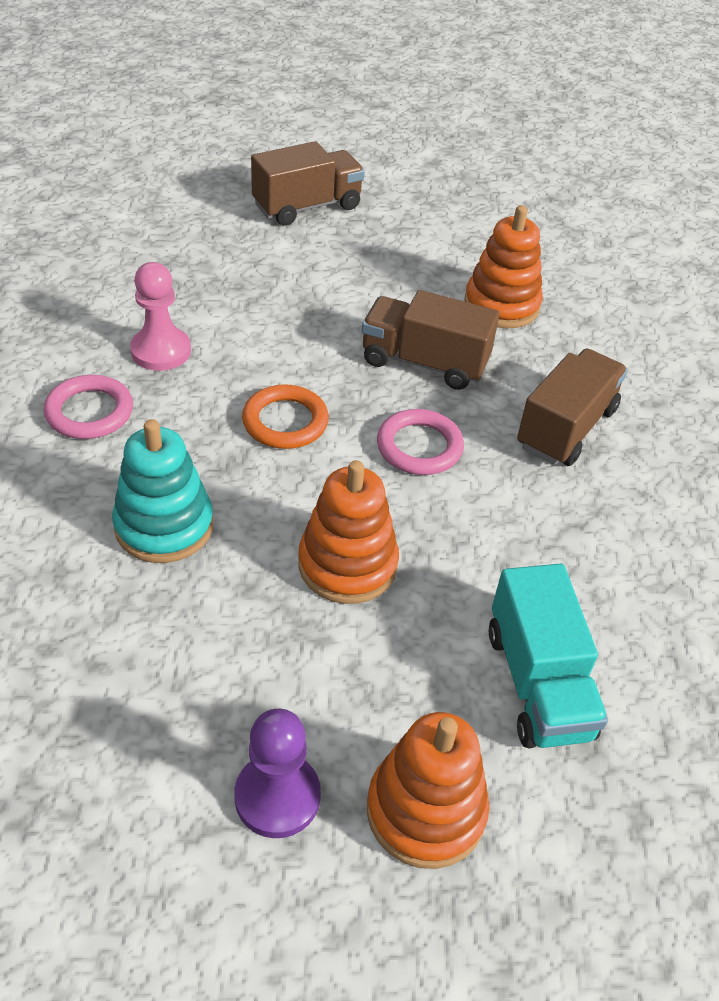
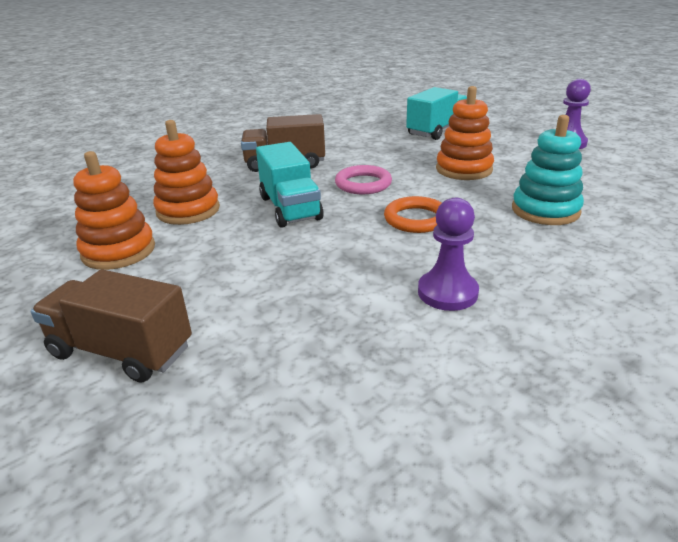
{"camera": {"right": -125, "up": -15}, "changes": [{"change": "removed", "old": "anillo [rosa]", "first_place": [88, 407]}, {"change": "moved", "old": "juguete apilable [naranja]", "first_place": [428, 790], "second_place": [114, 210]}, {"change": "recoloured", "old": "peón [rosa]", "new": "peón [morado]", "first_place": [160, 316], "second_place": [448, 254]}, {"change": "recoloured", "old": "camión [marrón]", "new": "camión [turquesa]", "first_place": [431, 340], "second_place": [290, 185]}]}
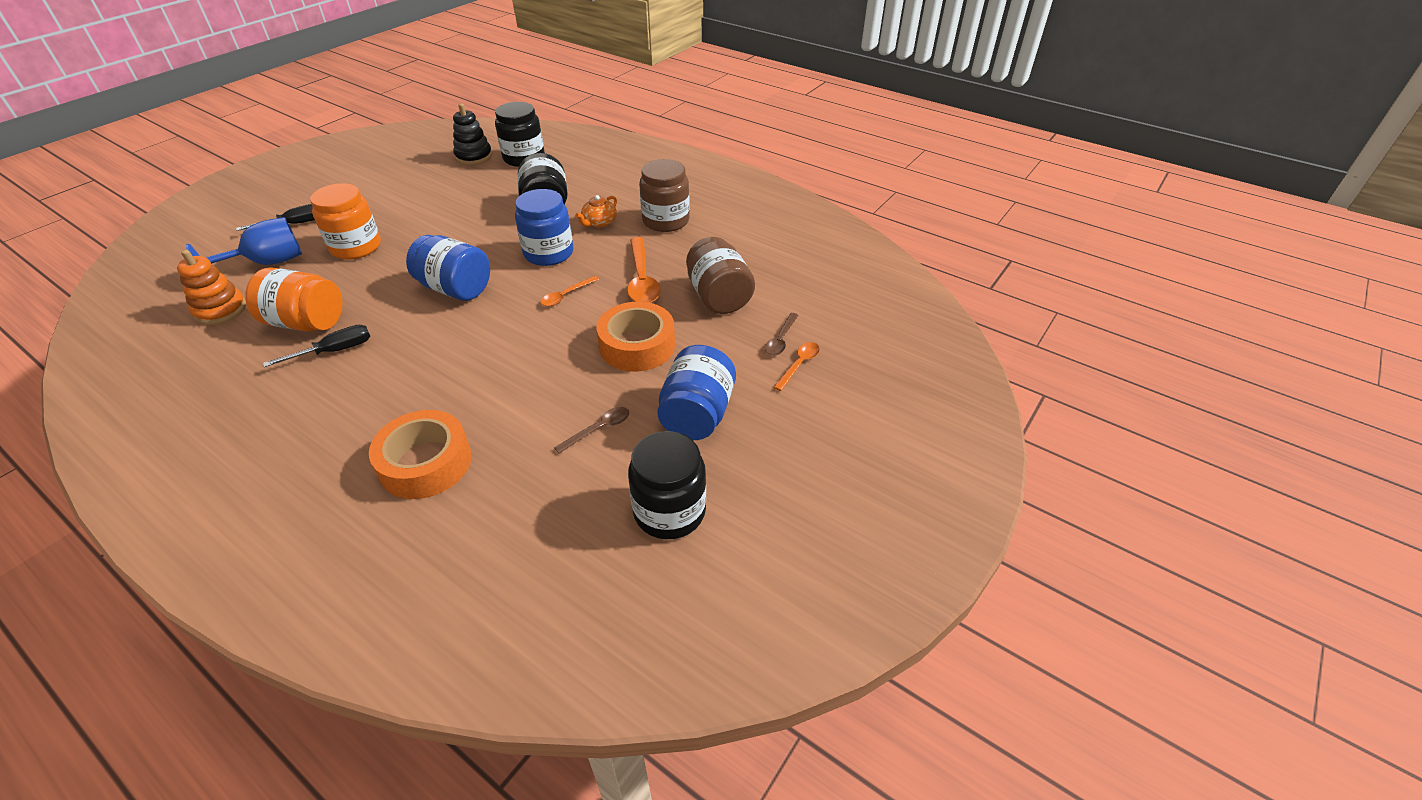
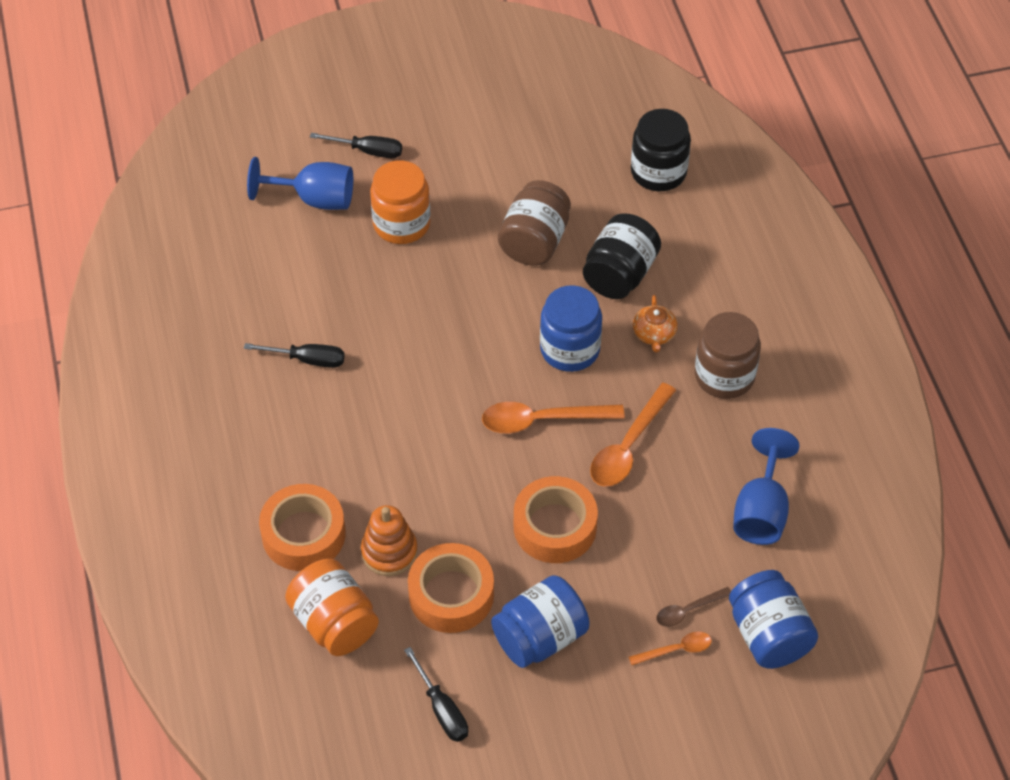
{"camera": {"right": 40, "up": 10}, "changes": [{"change": "removed", "old": "juguete apilable [negro]", "first_place": [472, 134]}, {"change": "added", "new": "copa [azul]", "second_place": [766, 486]}, {"change": "moved", "old": "juguete apilable [naranja]", "first_place": [211, 287], "second_place": [389, 540]}, {"change": "moved", "old": "tarro [naranja]", "first_place": [293, 299], "second_place": [332, 607]}, {"change": "moved", "old": "tarro [azul]", "first_place": [448, 268], "second_place": [773, 619]}, {"change": "moved", "old": "tarro [marrón]", "first_place": [720, 275], "second_place": [534, 223]}, {"change": "replaced", "old": "cuchara [marrón]", "new": "cinta adhesiva [naranja]", "first_place": [591, 430], "second_place": [451, 588]}, {"change": "replaced", "old": "tarro [negro]", "new": "destornillador [negro]", "first_place": [667, 485], "second_place": [436, 694]}, {"change": "turned", "old": "tetera [naranja]", "first_place": [596, 211], "second_place": [655, 323], "degrees": -75}, {"change": "resized", "old": "cuchara [naranja]", "first_place": [570, 291], "second_place": [553, 417], "factor": 1.81}]}
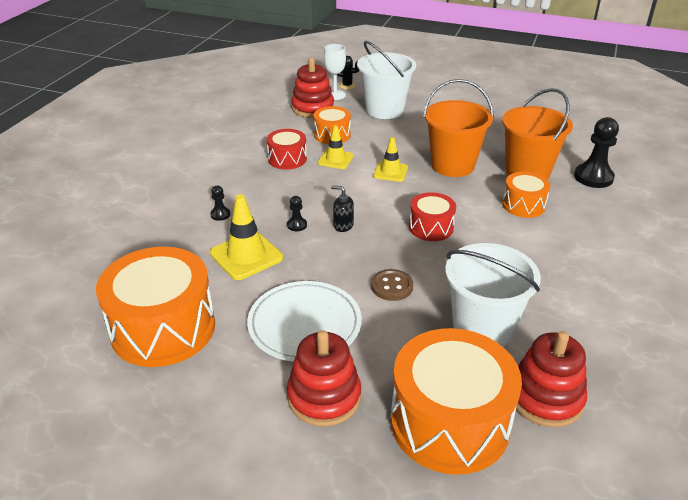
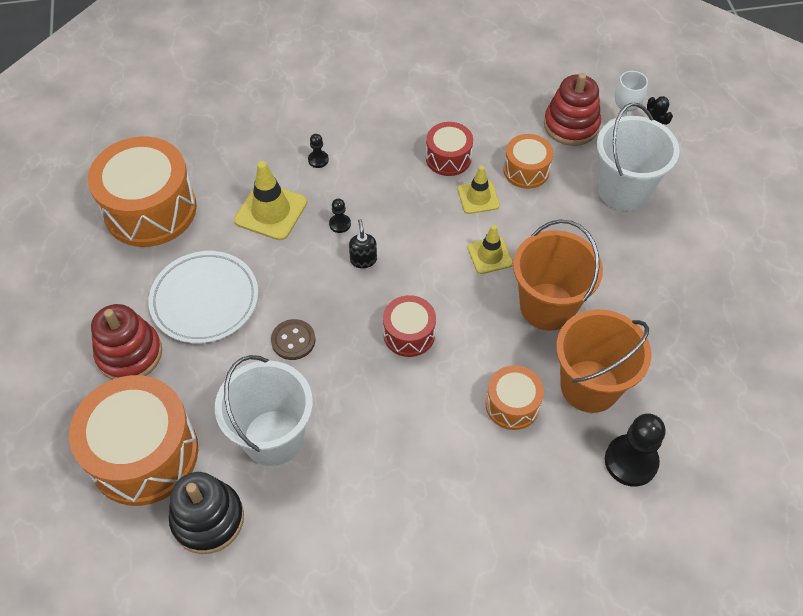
{"camera": {"right": 60, "up": 20}, "changes": [{"change": "recoloured", "old": "juguete apilable [rojo]", "new": "juguete apilable [negro]", "first_place": [551, 379], "second_place": [206, 513]}]}
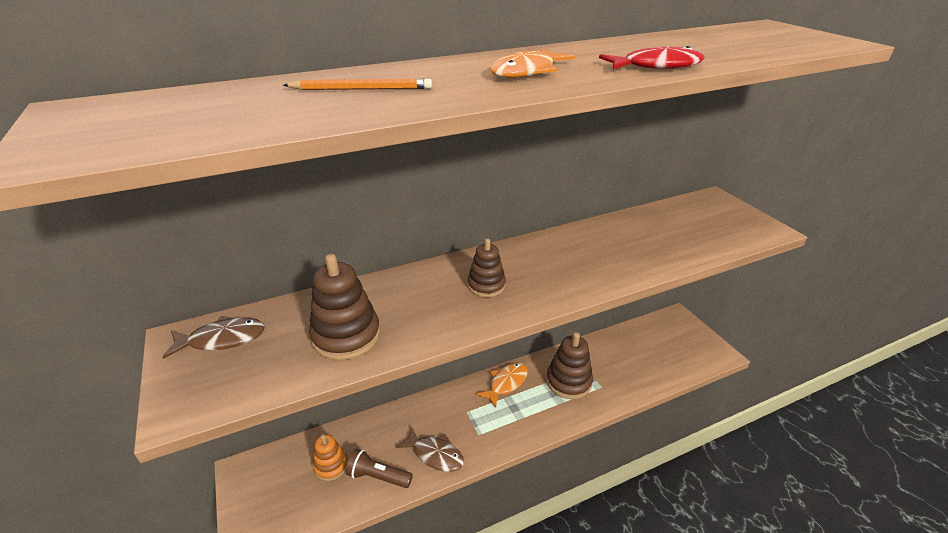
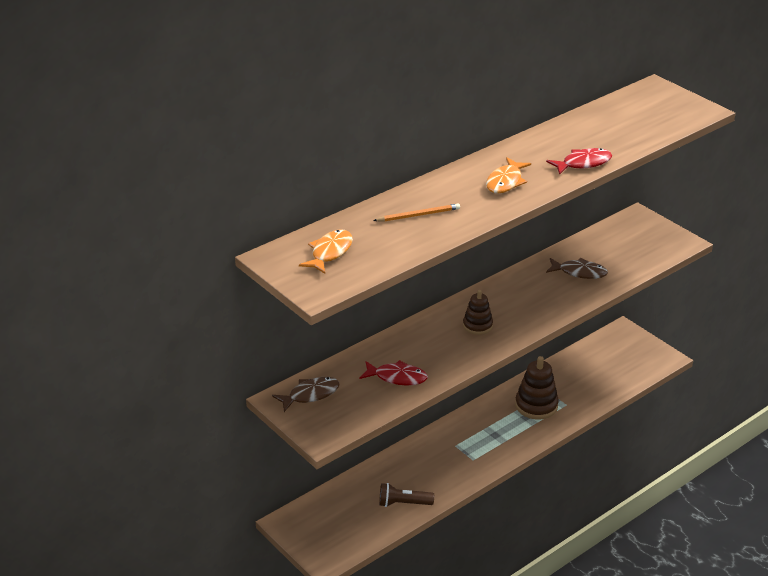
{"camera": {"right": -15, "up": 0}, "changes": [{"change": "removed", "old": "juguete apilable [naranja]", "first_place": [330, 457]}, {"change": "moved", "old": "pez [marrón]", "first_place": [430, 449], "second_place": [577, 268]}, {"change": "moved", "old": "pez [naranja]", "first_place": [502, 385], "second_place": [326, 251]}, {"change": "replaced", "old": "juguete apilable [marrón]", "new": "pez [rojo]", "first_place": [344, 307], "second_place": [393, 373]}]}
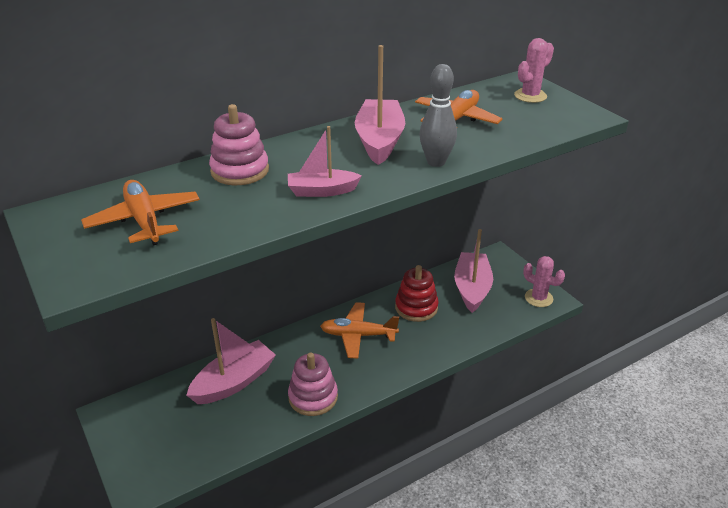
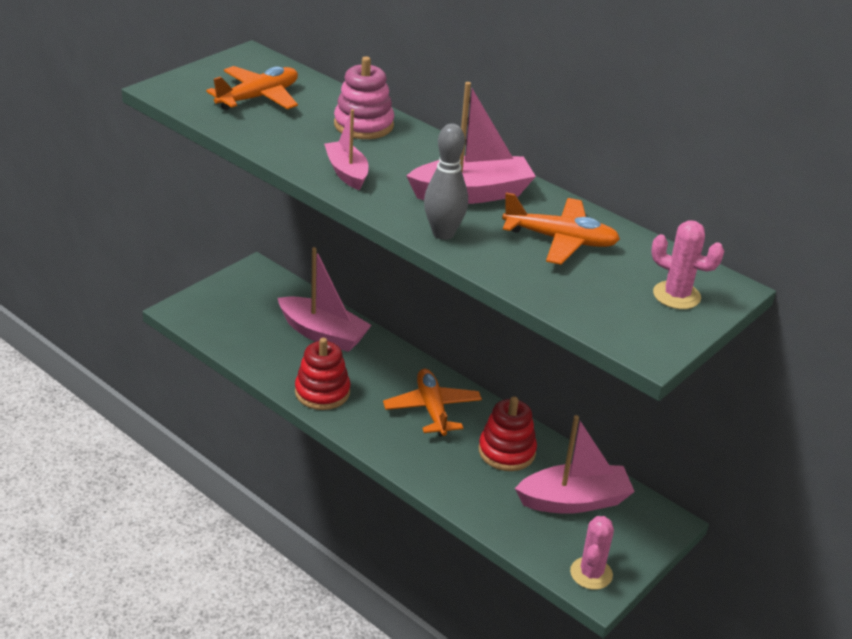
{"camera": {"right": 70, "up": 0}, "changes": [{"change": "recoloured", "old": "juguete apilable [rosa]", "new": "juguete apilable [rojo]", "first_place": [313, 384], "second_place": [322, 374]}]}
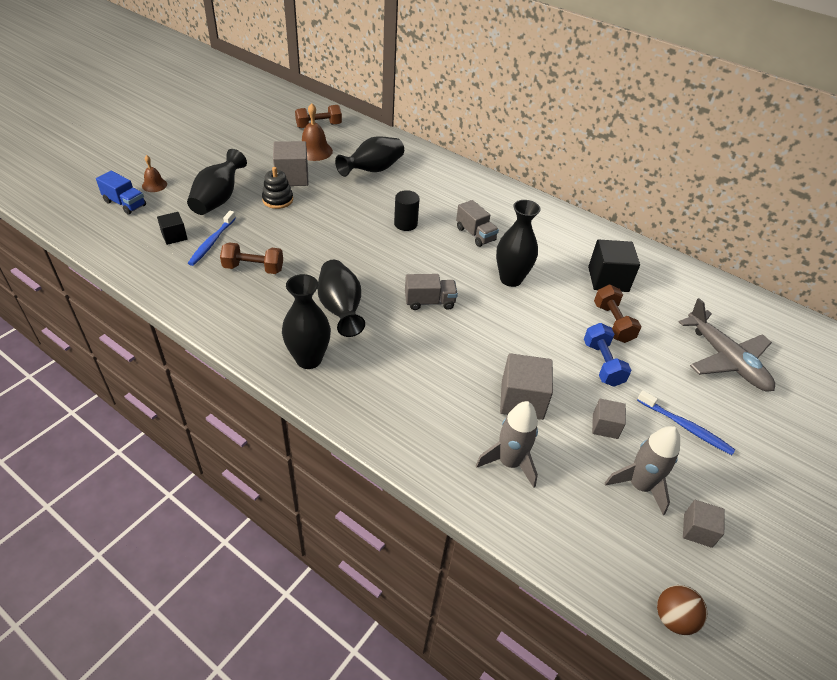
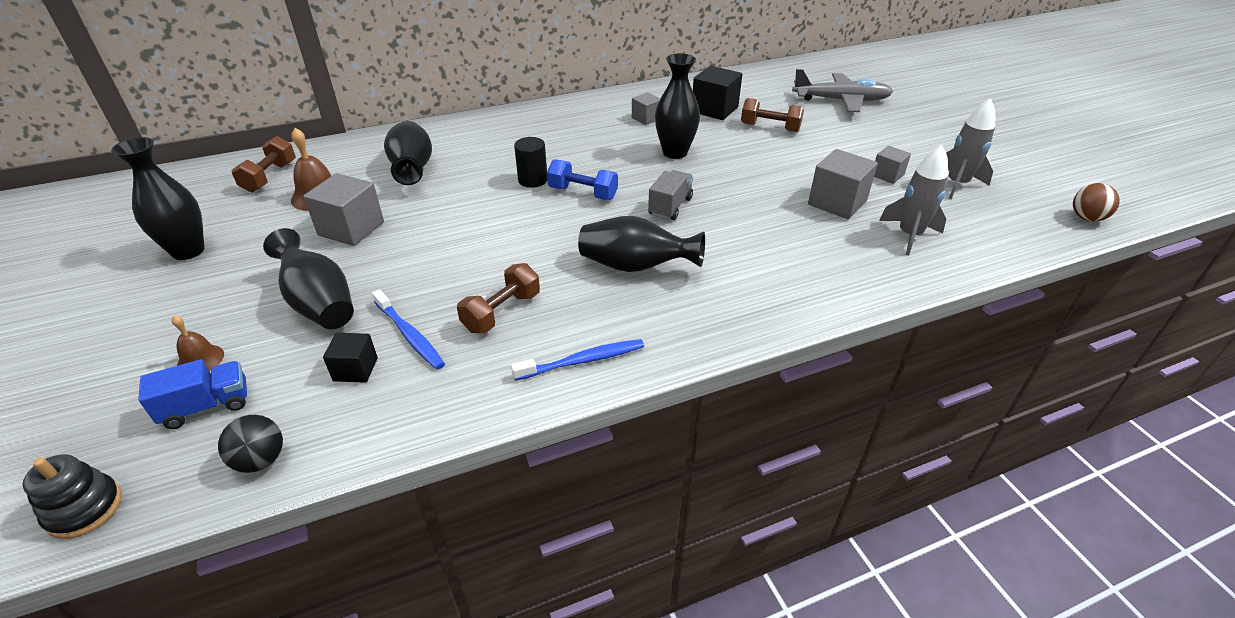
{"camera": {"right": -55, "up": -5}, "changes": [{"change": "removed", "old": "camión [gris]", "first_place": [477, 223]}, {"change": "added", "new": "pelota [negro]", "second_place": [250, 444]}, {"change": "moved", "old": "juguete apilable [negro]", "first_place": [277, 188], "second_place": [72, 496]}, {"change": "moved", "old": "florero [negro]", "first_place": [306, 321], "second_place": [158, 198]}, {"change": "moved", "old": "mancuerna [azul]", "first_place": [608, 355], "second_place": [582, 179]}, {"change": "moved", "old": "cepillo de dientes [azul]", "first_place": [686, 422], "second_place": [577, 360]}, {"change": "moved", "old": "cubo [gris]", "first_place": [704, 524], "second_place": [646, 108]}]}
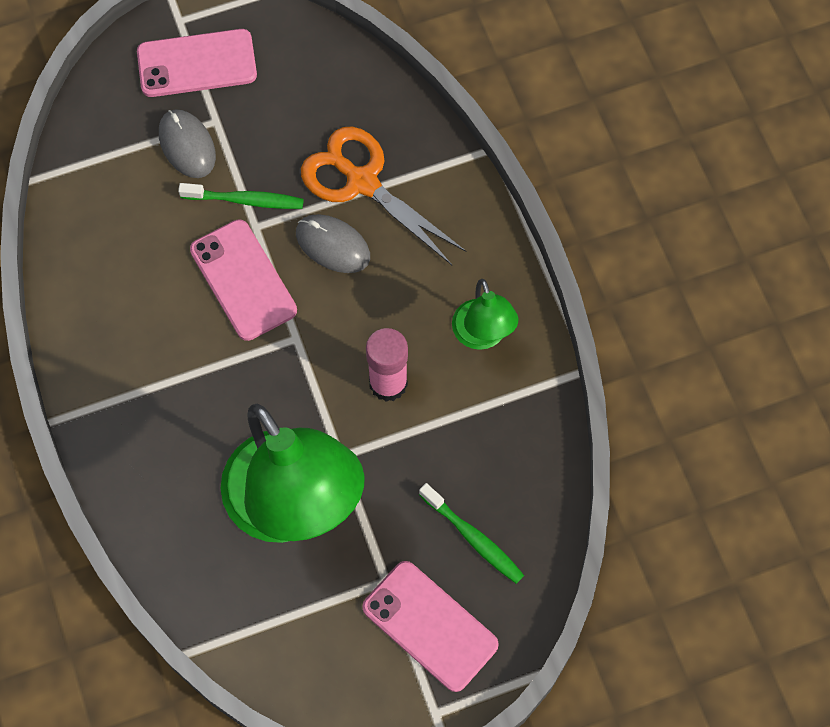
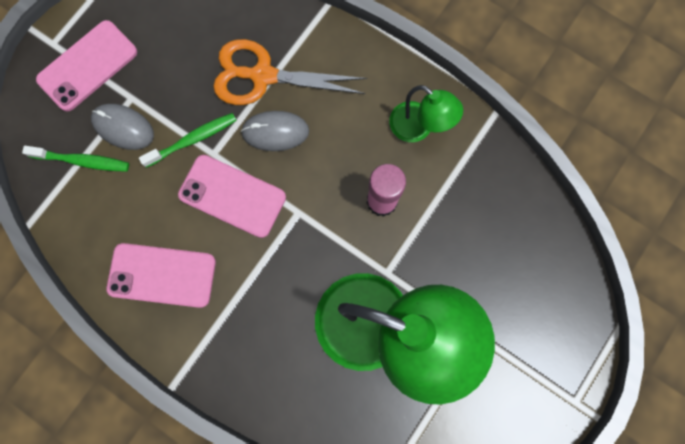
{"camera": {"right": -35, "up": 10}, "changes": [{"change": "moved", "old": "móvil [rosa]", "first_place": [430, 626], "second_place": [161, 275]}, {"change": "moved", "old": "cepillo de dientes [verde]", "first_place": [471, 533], "second_place": [75, 159]}]}
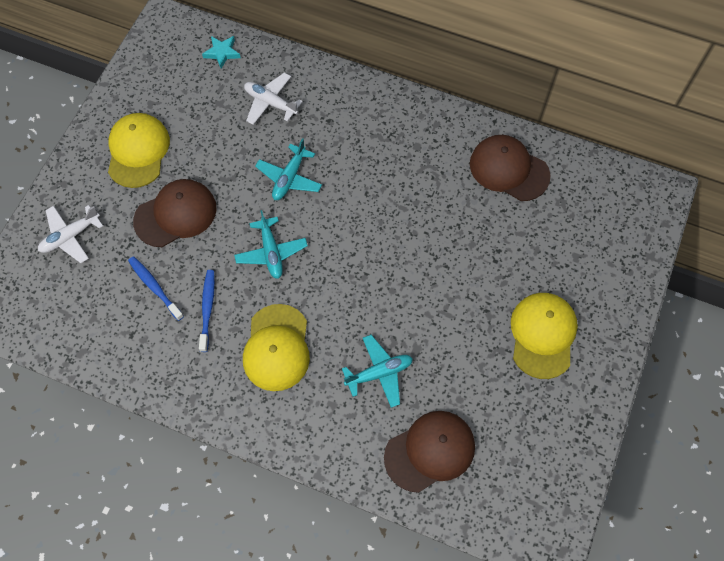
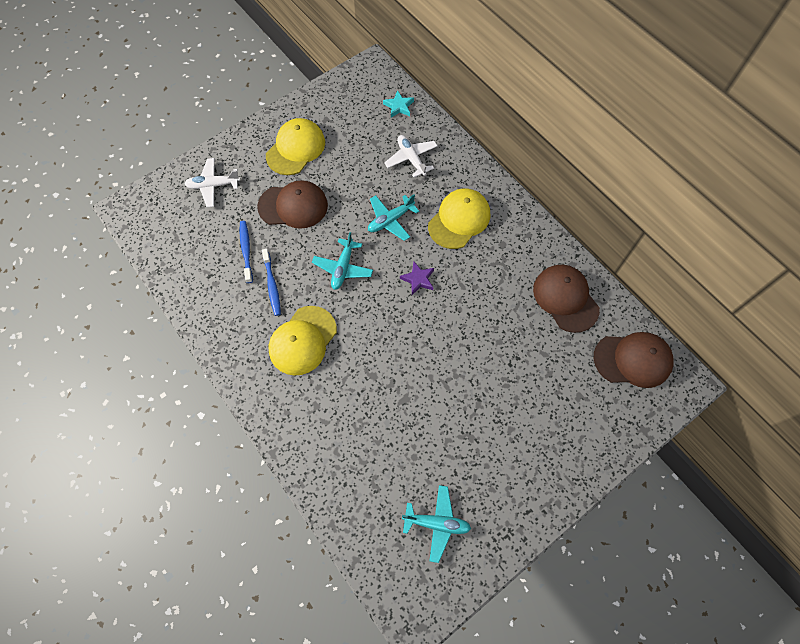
{"camera": {"right": 30, "up": 0}, "changes": [{"change": "added", "new": "estrella [morado]", "second_place": [417, 278]}, {"change": "moved", "old": "avión [turquesa]", "first_place": [377, 371], "second_place": [436, 524]}, {"change": "moved", "old": "gorra [marrón]", "first_place": [429, 452], "second_place": [634, 360]}, {"change": "moved", "old": "gorra [amarillo]", "first_place": [544, 336], "second_place": [459, 218]}, {"change": "turned", "old": "cepillo de dientes [azul]", "first_place": [207, 311], "second_place": [271, 282], "degrees": 135}]}
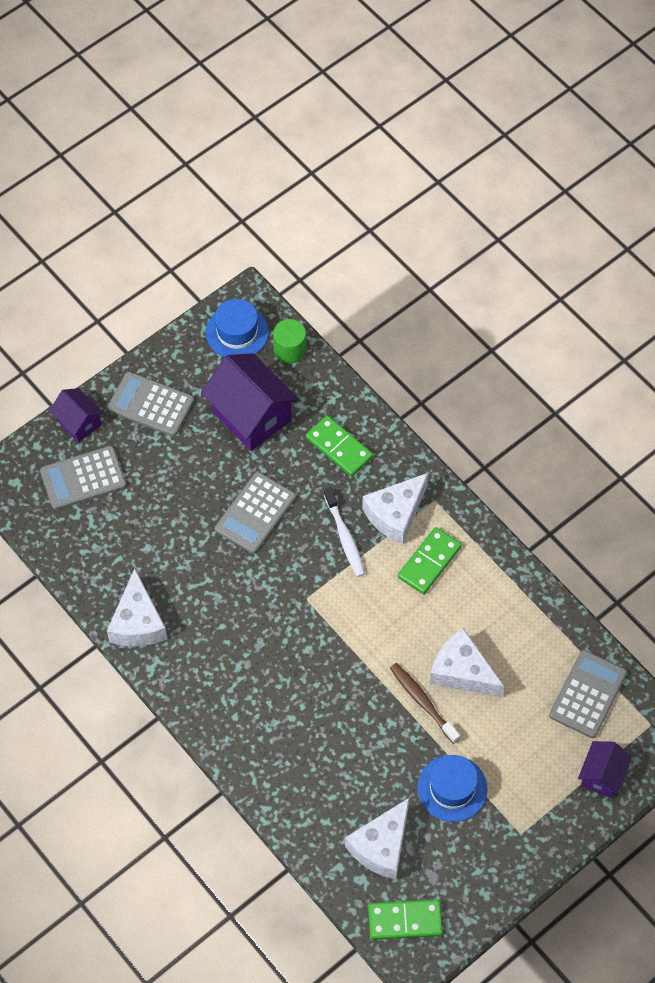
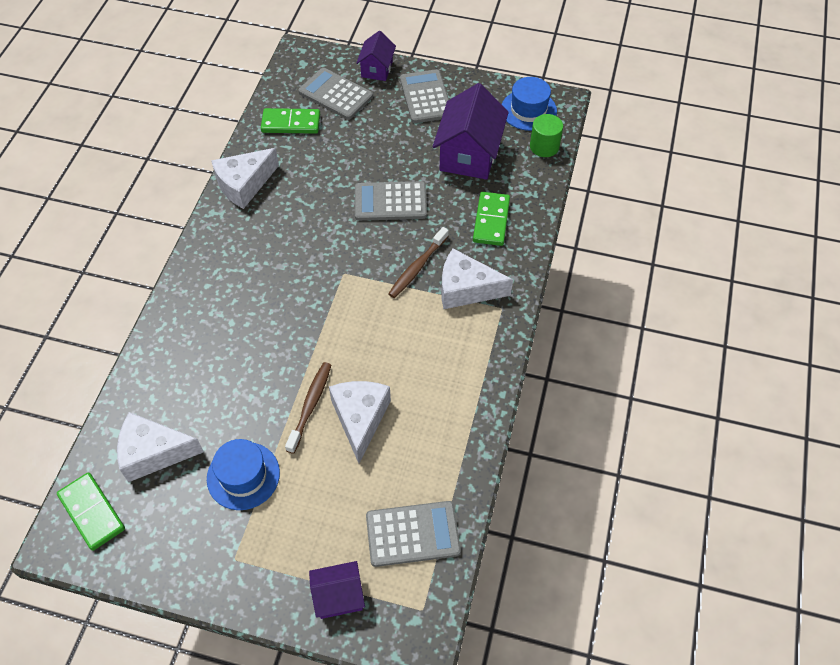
{"camera": {"right": 55, "up": -5}, "changes": [{"change": "moved", "old": "ficha de dominó [verde]", "first_place": [430, 560], "second_place": [290, 121]}, {"change": "recoloured", "old": "cepillo de dientes [blanco]", "new": "cepillo de dientes [marrón]", "first_place": [344, 532], "second_place": [418, 262]}]}
